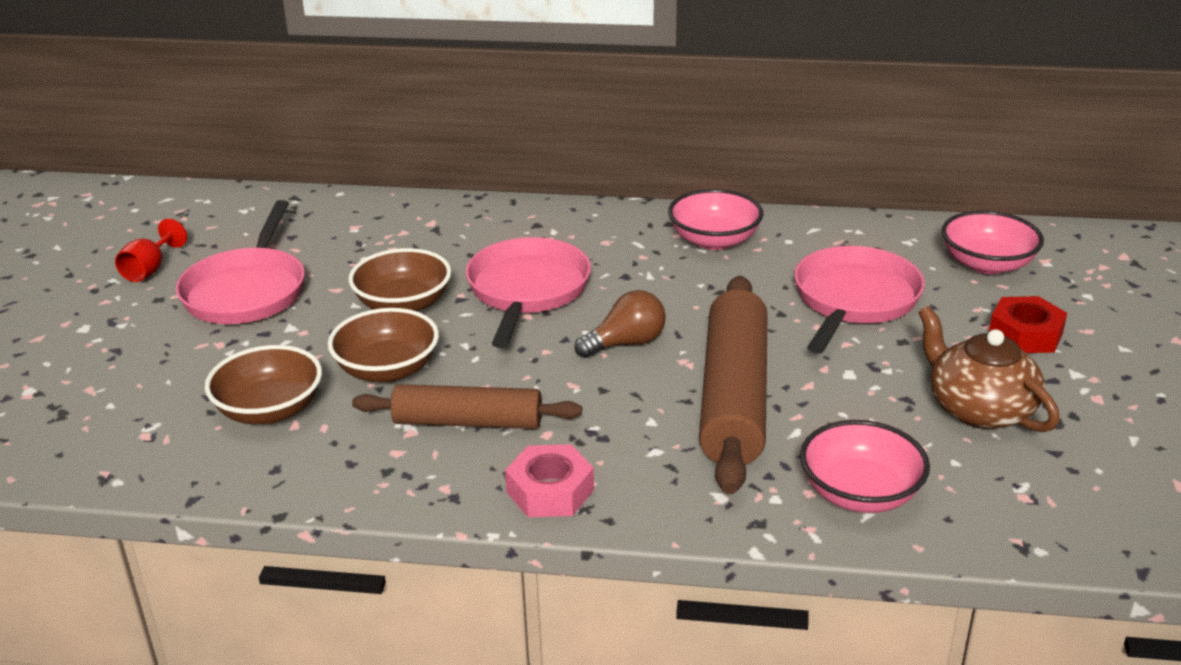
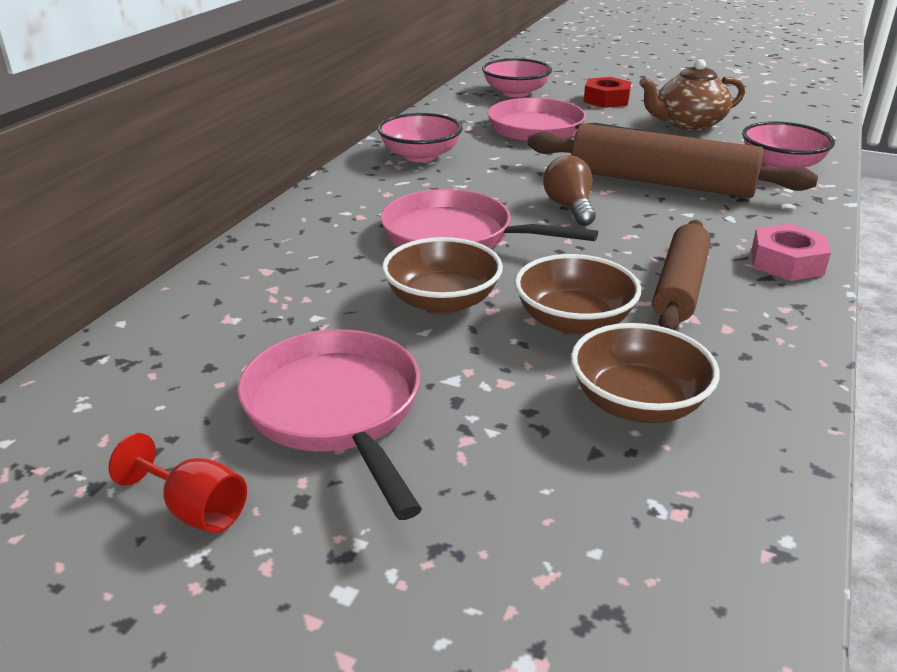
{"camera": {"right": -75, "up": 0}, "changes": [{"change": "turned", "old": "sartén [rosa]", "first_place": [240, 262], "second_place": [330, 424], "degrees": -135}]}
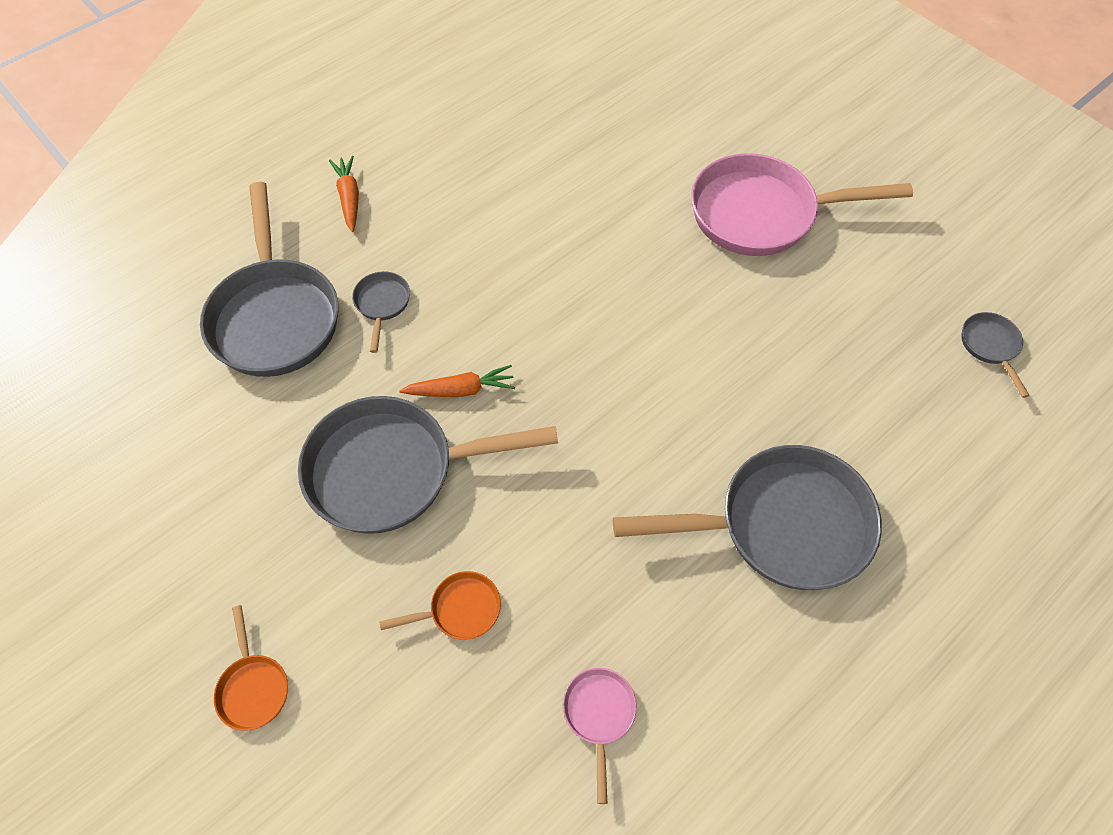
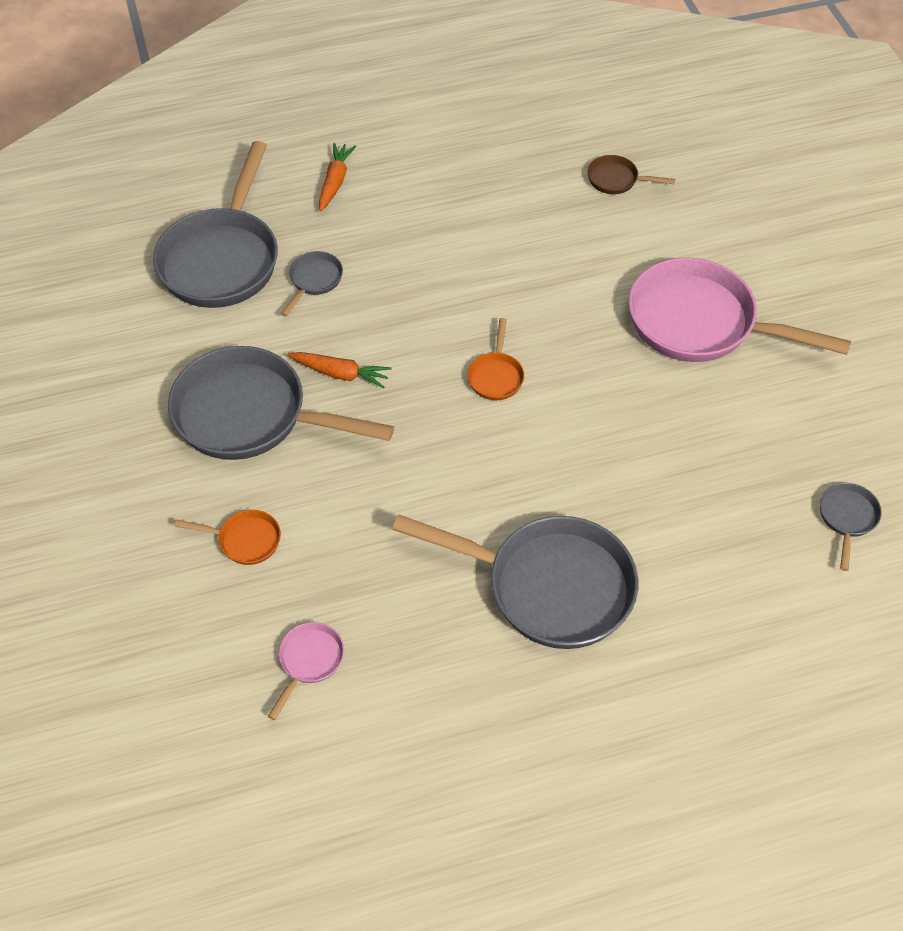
{"camera": {"right": 25, "up": -5}, "changes": [{"change": "added", "new": "sartén [marrón]", "second_place": [631, 174]}, {"change": "moved", "old": "sartén [naranja]", "first_place": [251, 668], "second_place": [496, 359]}]}
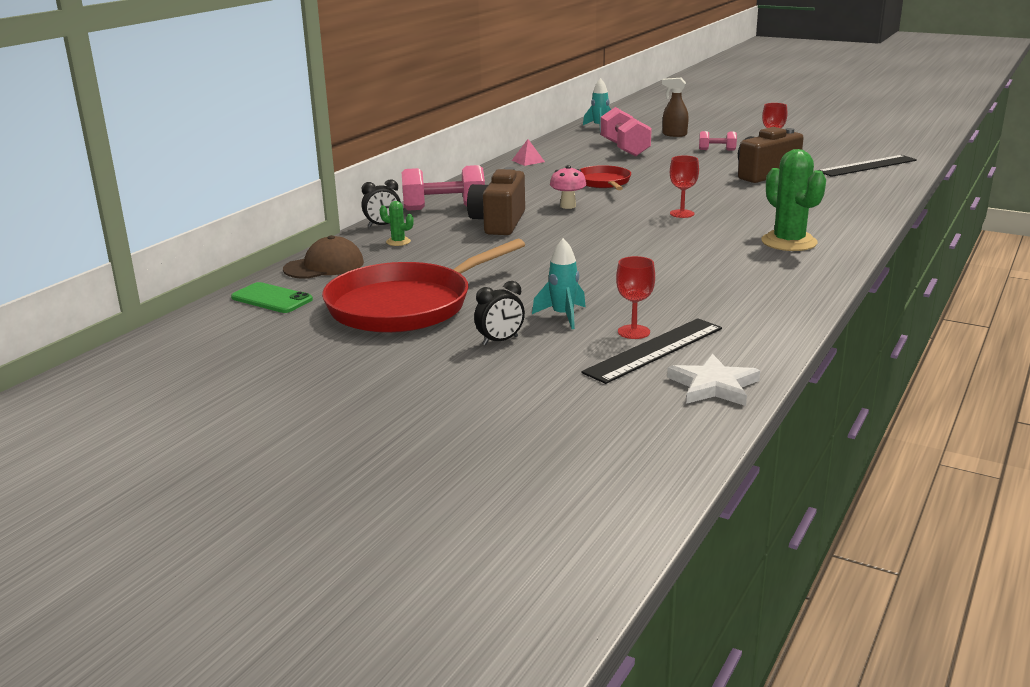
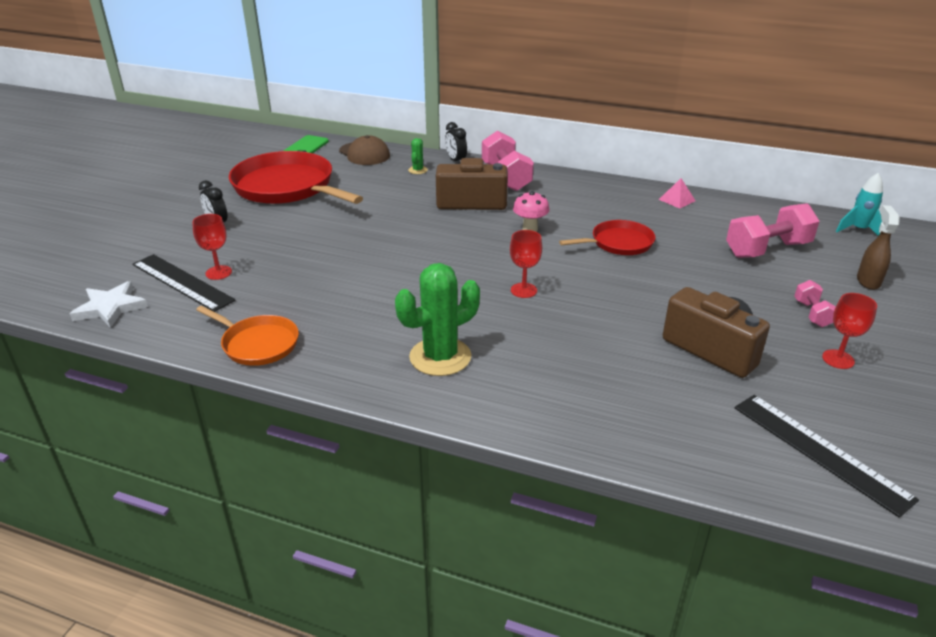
{"camera": {"right": 80, "up": 10}, "changes": [{"change": "removed", "old": "cohete [turquesa]", "first_place": [559, 283]}, {"change": "added", "new": "sartén [naranja]", "second_place": [247, 336]}]}
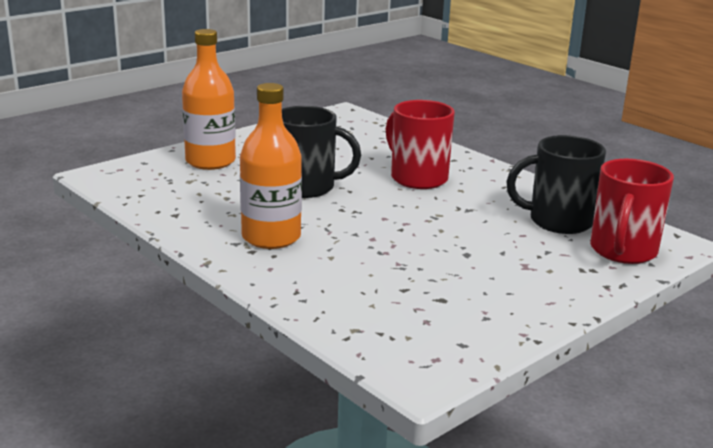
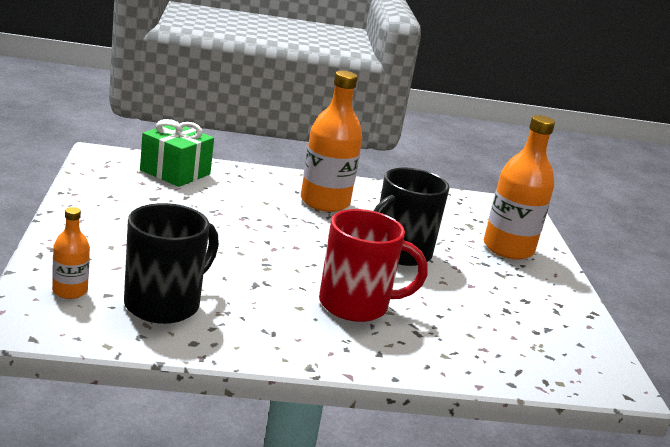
{"camera": {"right": 125, "up": 0}, "changes": [{"change": "added", "new": "regalo [verde]", "second_place": [177, 153]}, {"change": "replaced", "old": "taza [rojo]", "new": "botella [naranja]", "first_place": [632, 211], "second_place": [71, 253]}]}
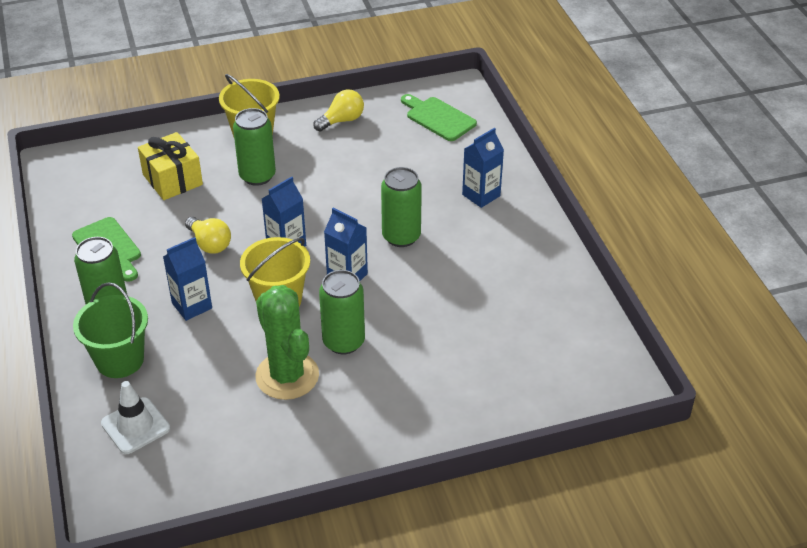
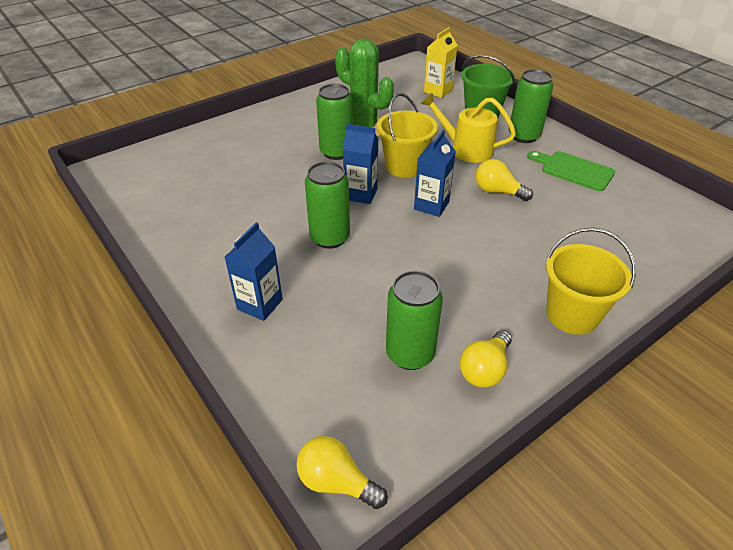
{"camera": {"right": 160, "up": 0}, "changes": [{"change": "removed", "old": "regalo [amarillo]", "first_place": [170, 166]}, {"change": "removed", "old": "tabla de cortar [verde]", "first_place": [439, 117]}, {"change": "added", "new": "bombilla [amarillo]", "second_place": [342, 472]}, {"change": "moved", "old": "lata [verde]", "first_place": [254, 147], "second_place": [414, 320]}, {"change": "replaced", "old": "cono de tráfico [blanco]", "new": "cartón de leche [amarillo]", "first_place": [135, 417], "second_place": [441, 62]}, {"change": "replaced", "old": "cartón de leche [azul]", "new": "regadera [amarillo]", "first_place": [187, 279], "second_place": [468, 128]}]}
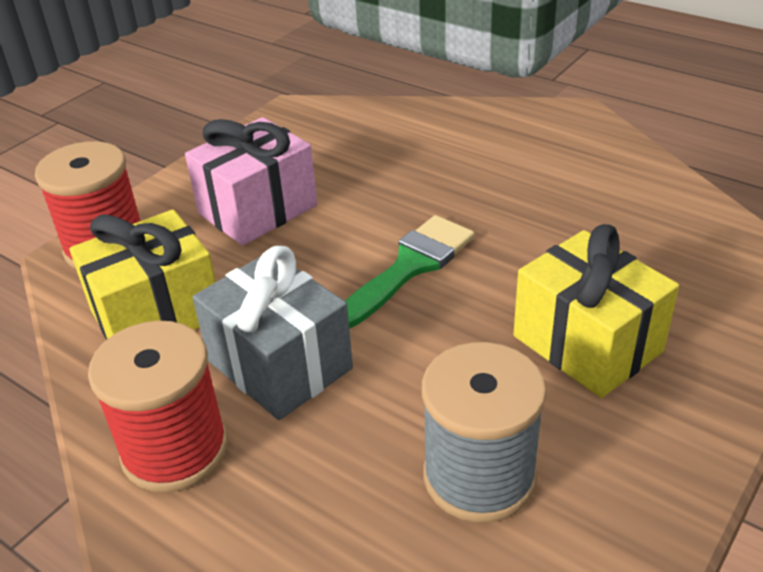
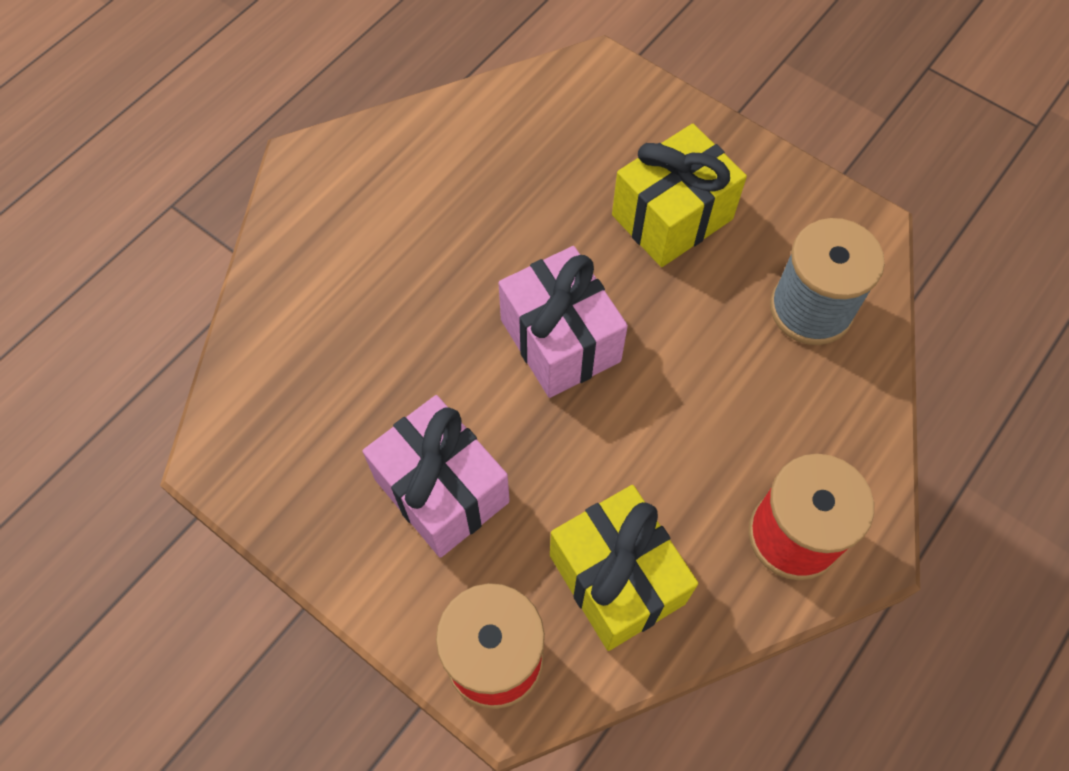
{"camera": {"right": -90, "up": 25}, "changes": [{"change": "removed", "old": "regalo [gris]", "first_place": [273, 333]}, {"change": "replaced", "old": "pincel [verde]", "new": "regalo [rosa]", "first_place": [410, 272], "second_place": [563, 322]}]}
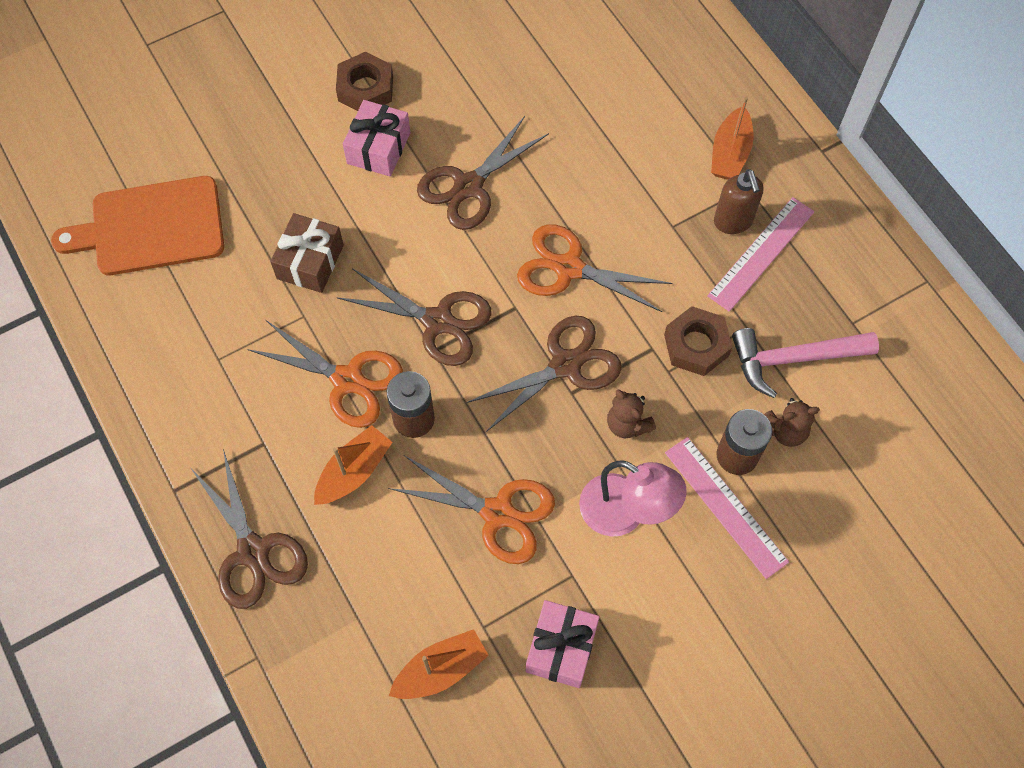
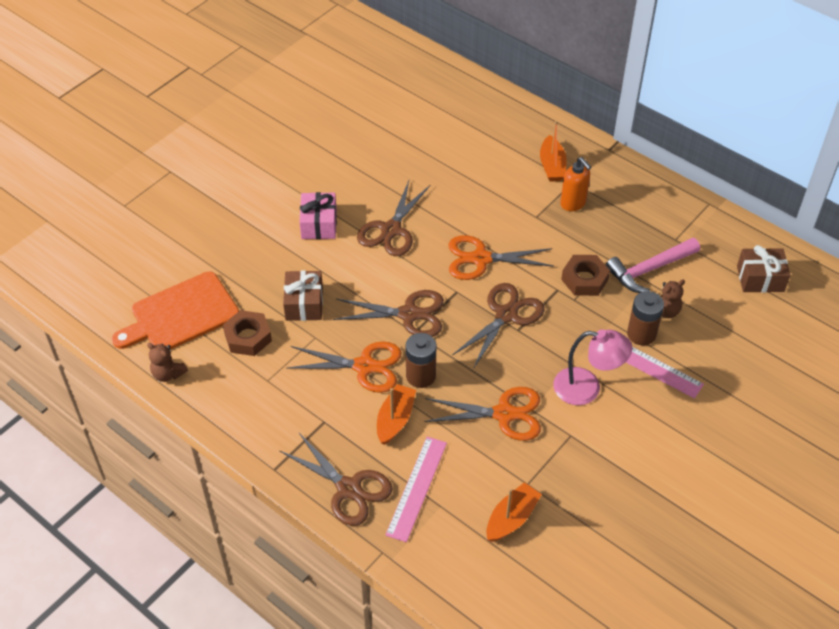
{"camera": {"right": -20, "up": -15}, "changes": [{"change": "removed", "old": "regalo [rosa]", "first_place": [563, 644]}, {"change": "added", "new": "regalo [marrón]", "second_place": [763, 269]}, {"change": "moved", "old": "tuerca [marrón]", "first_place": [364, 81], "second_place": [247, 333]}, {"change": "moved", "old": "osito [marrón]", "first_place": [631, 413], "second_place": [167, 362]}, {"change": "moved", "old": "regla [rosa]", "first_place": [760, 254], "second_place": [416, 489]}, {"change": "recoloured", "old": "dispensador de jabón [marrón]", "new": "dispensador de jabón [naranja]", "first_place": [739, 201], "second_place": [575, 184]}]}
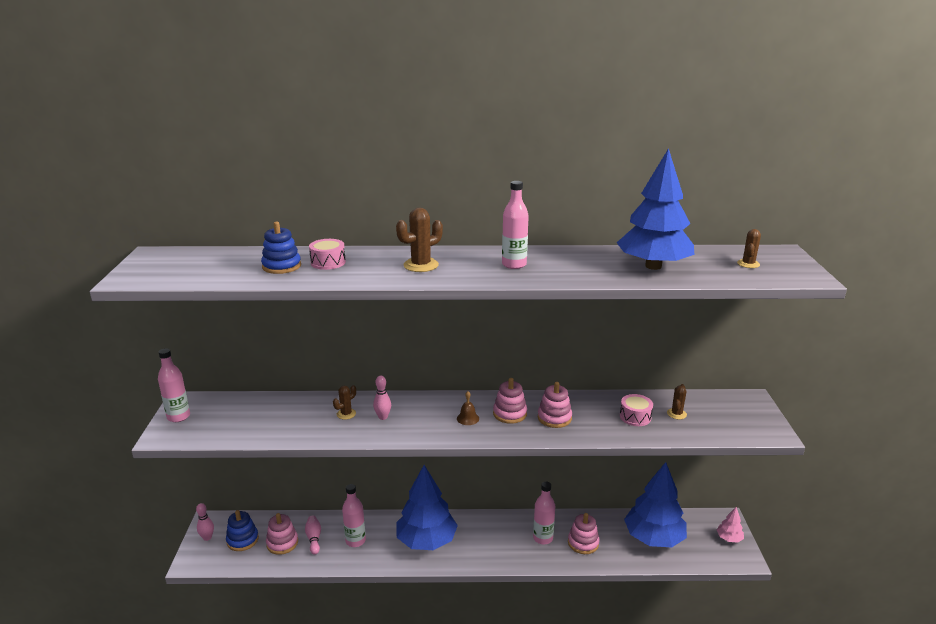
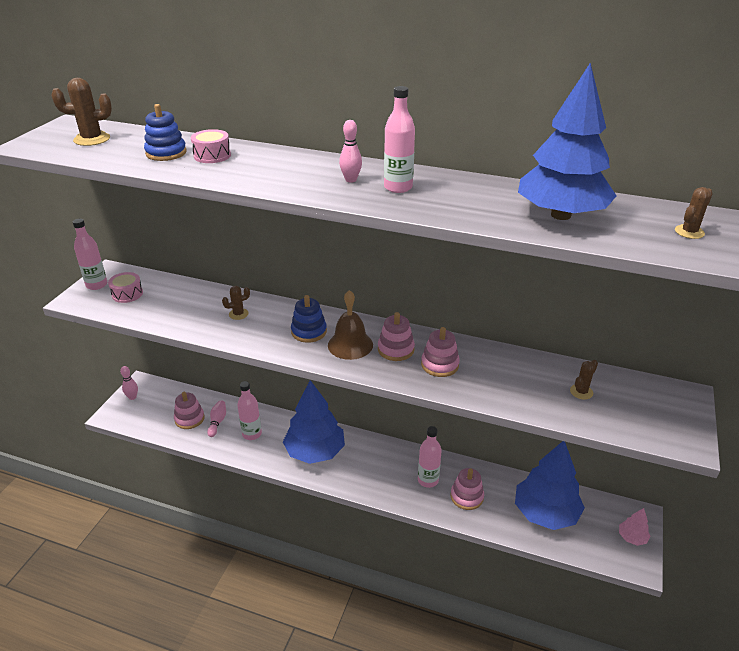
{"camera": {"right": 20, "up": 10}, "changes": [{"change": "moved", "old": "juguete apilable [azul]", "first_place": [242, 530], "second_place": [309, 319]}, {"change": "moved", "old": "bolo [rosa]", "first_place": [382, 397], "second_place": [350, 151]}, {"change": "moved", "old": "cactus [marrón]", "first_place": [419, 240], "second_place": [81, 112]}, {"change": "moved", "old": "tambor [rosa]", "first_place": [636, 410], "second_place": [125, 287]}, {"change": "resized", "old": "campana [marrón]", "first_place": [468, 408], "second_place": [350, 325], "factor": 1.89}]}
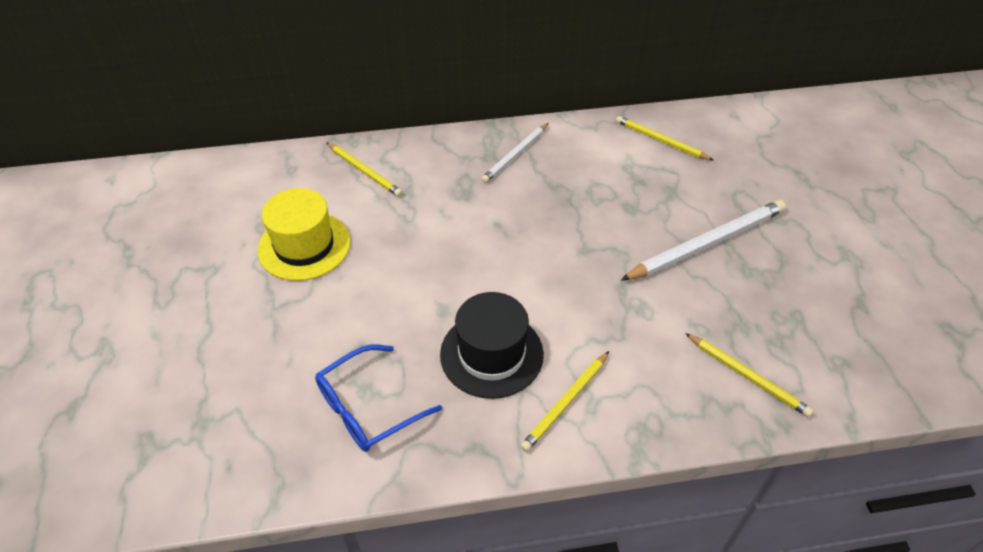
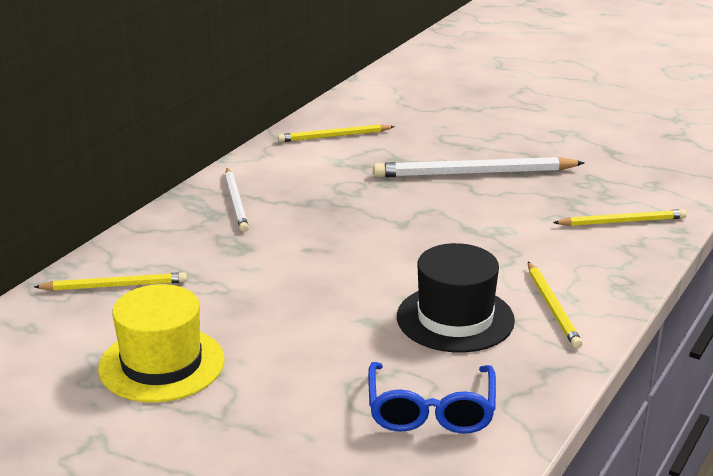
{"camera": {"right": -50, "up": -20}, "changes": [{"change": "turned", "old": "lápiz [blanco]", "first_place": [703, 240], "second_place": [479, 167], "degrees": -105}]}
